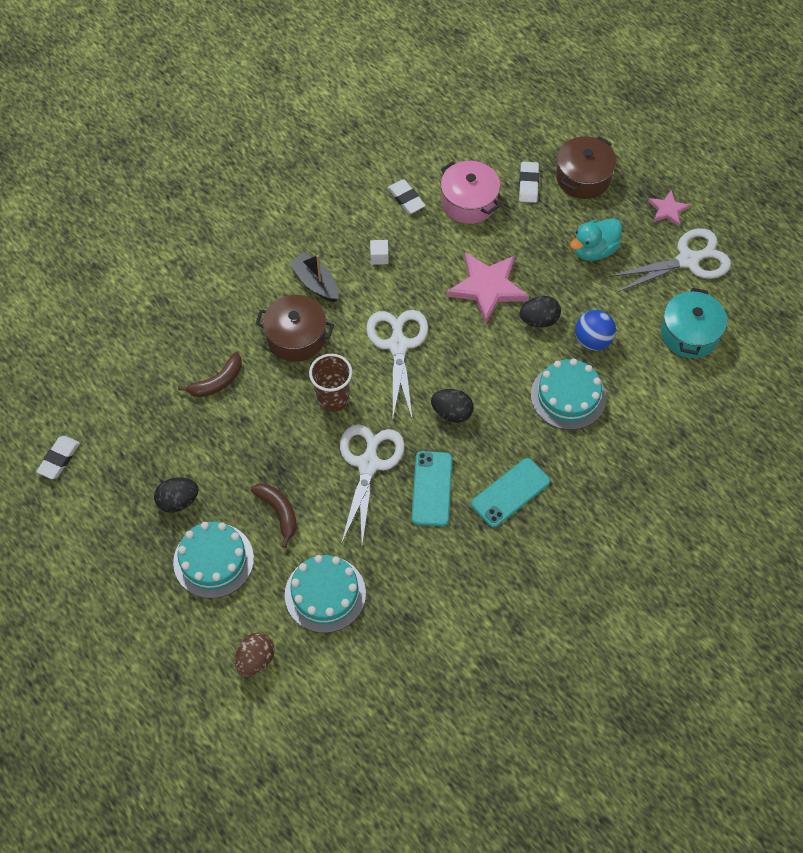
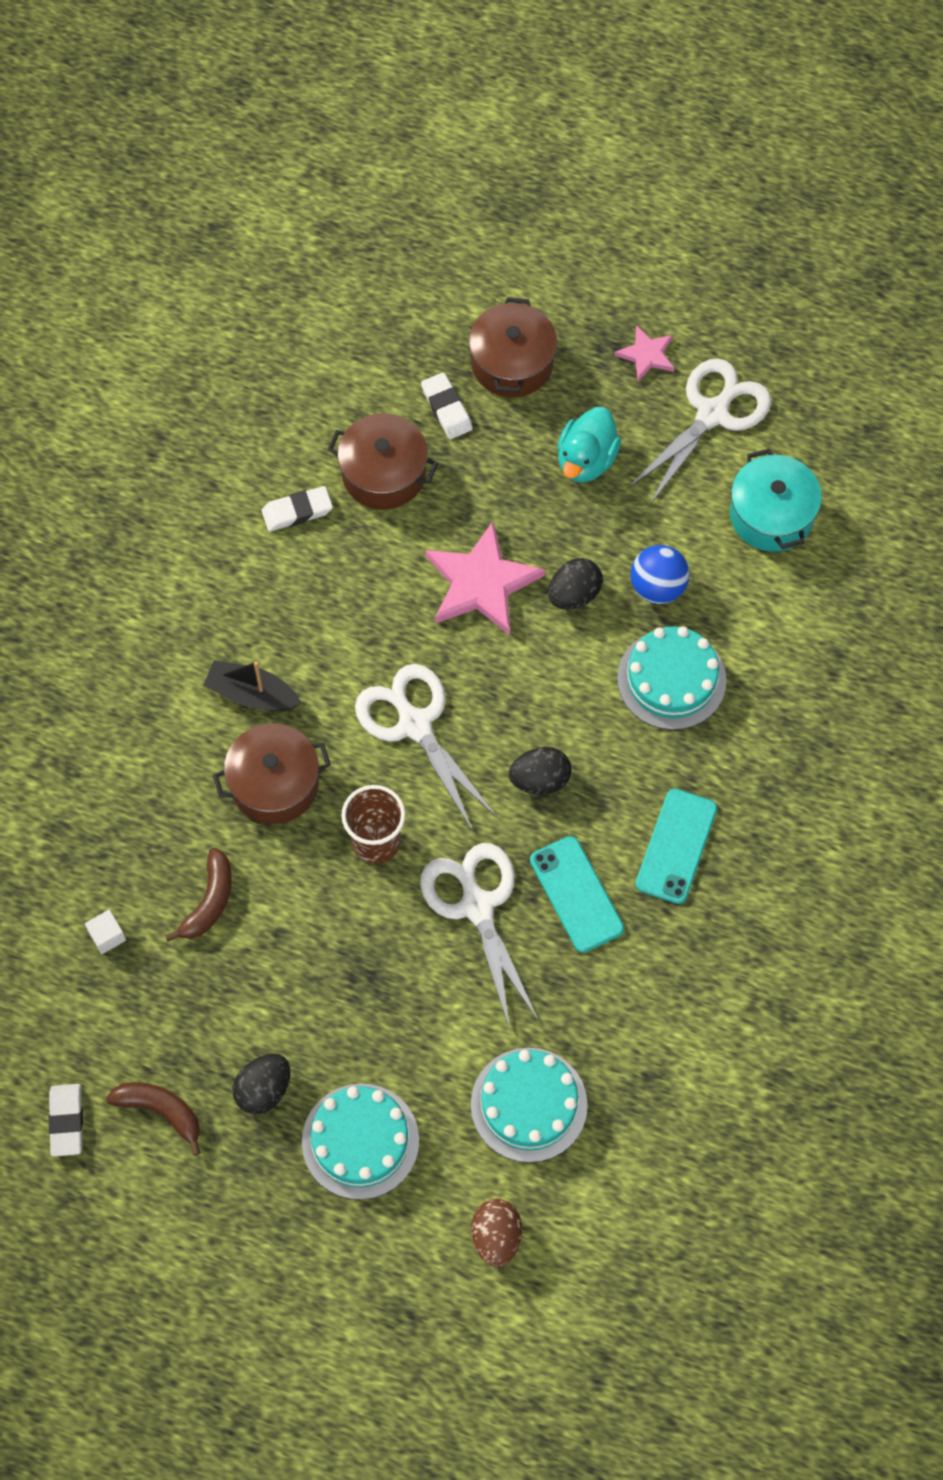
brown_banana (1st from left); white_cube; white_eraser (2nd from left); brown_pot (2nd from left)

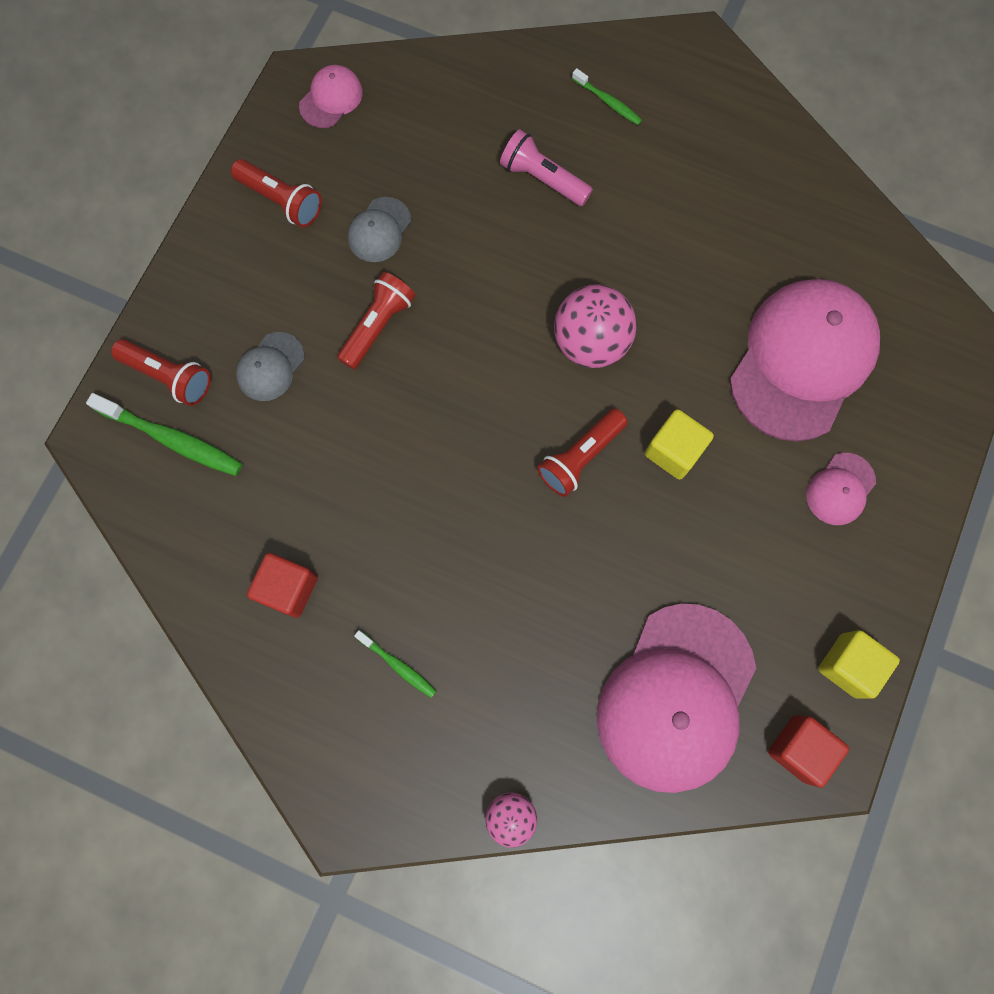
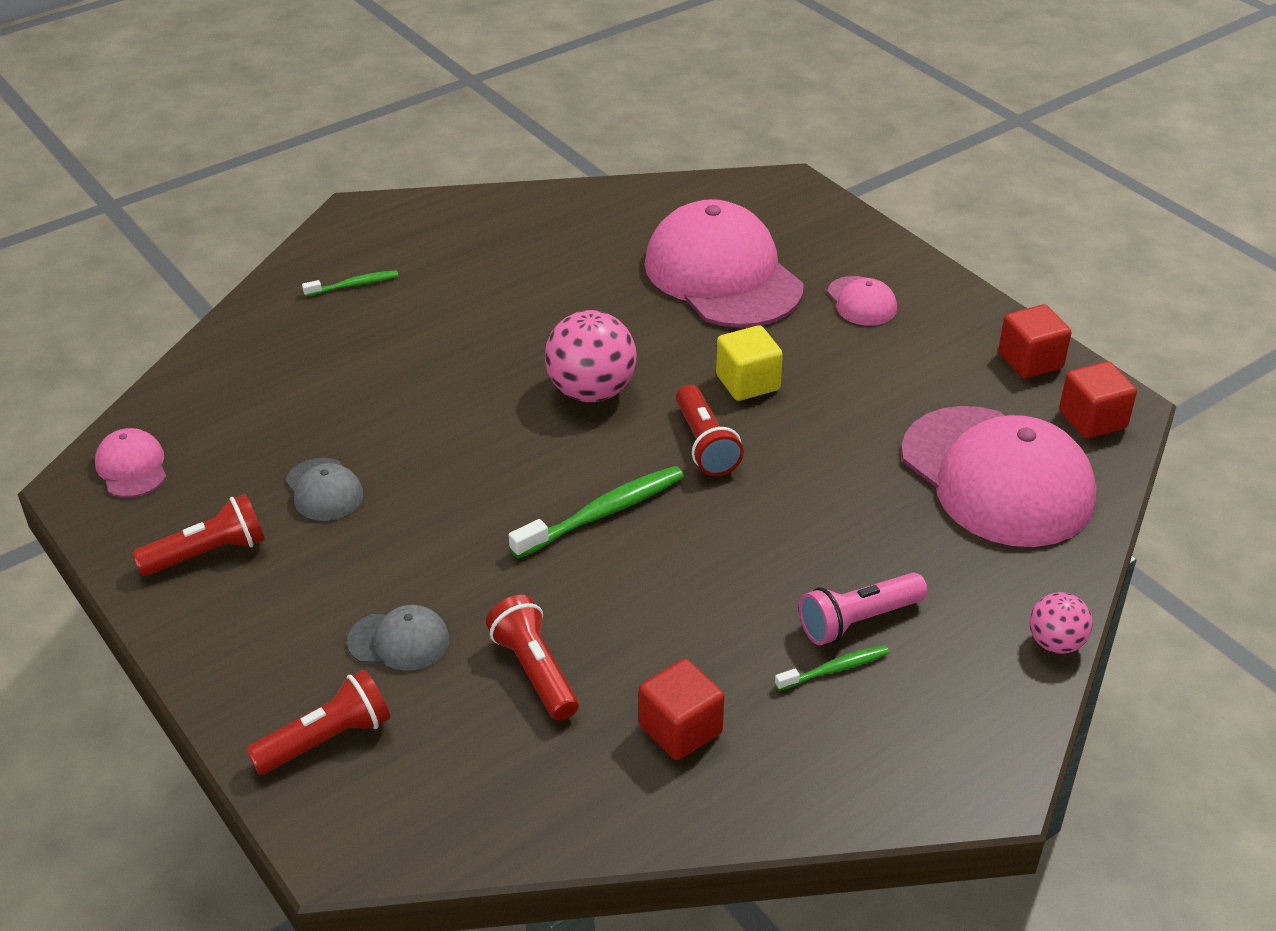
green_toothbrush (2nd from left); grey_cap (2nd from left); red_flashlight (3rd from left); pink_flashlight; red_cube (2nd from left)

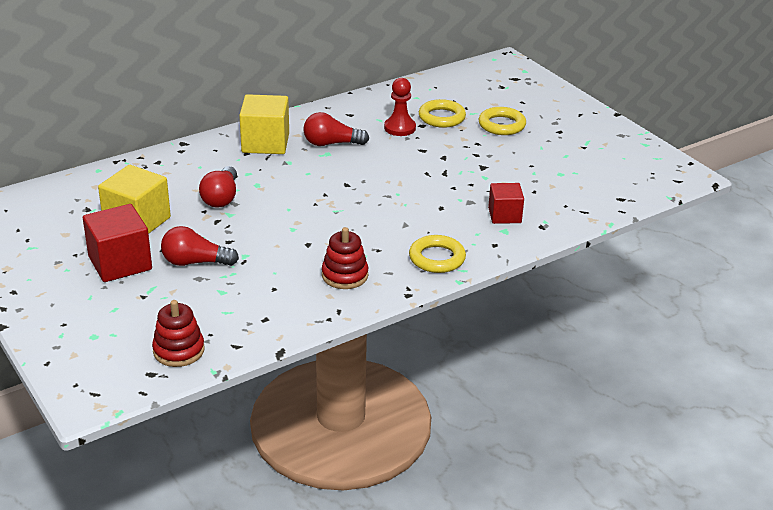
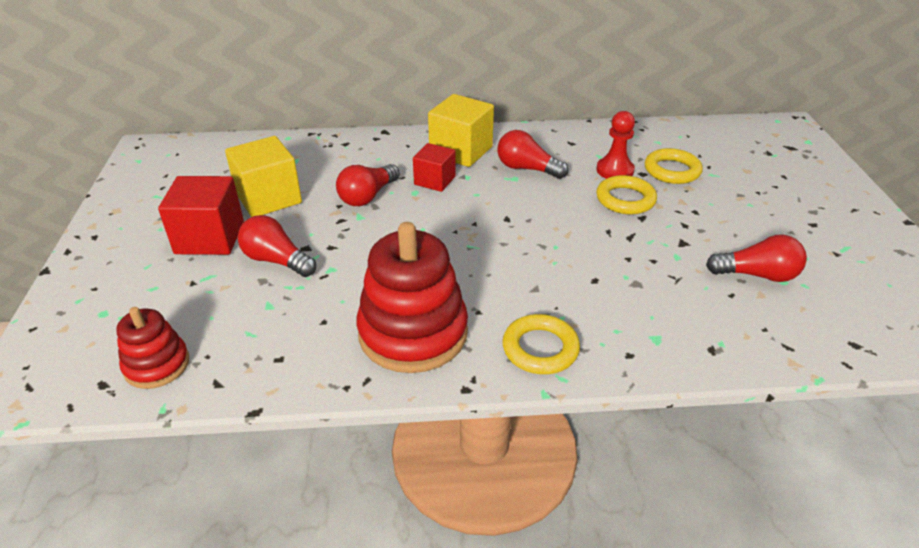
red_stacking_toy (2nd from left); yellow_ring (2nd from left); red_cube (2nd from left); red_light_bulb (4th from left)

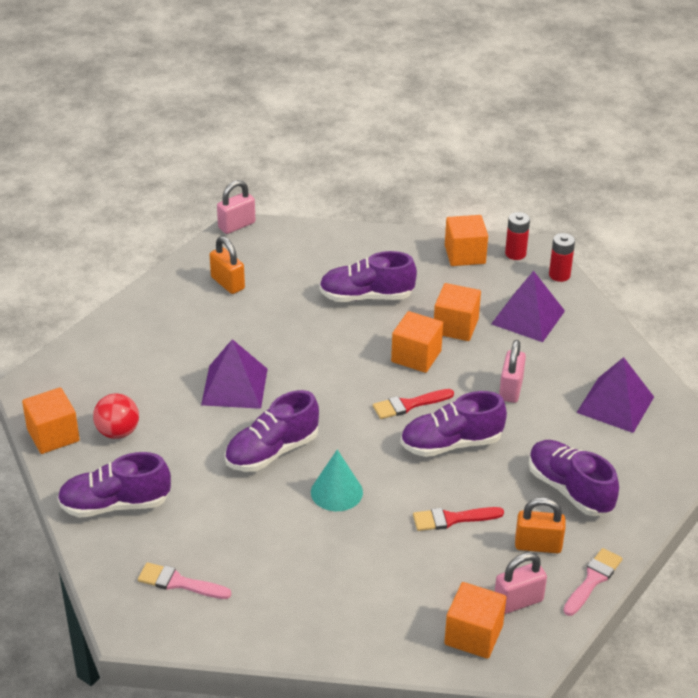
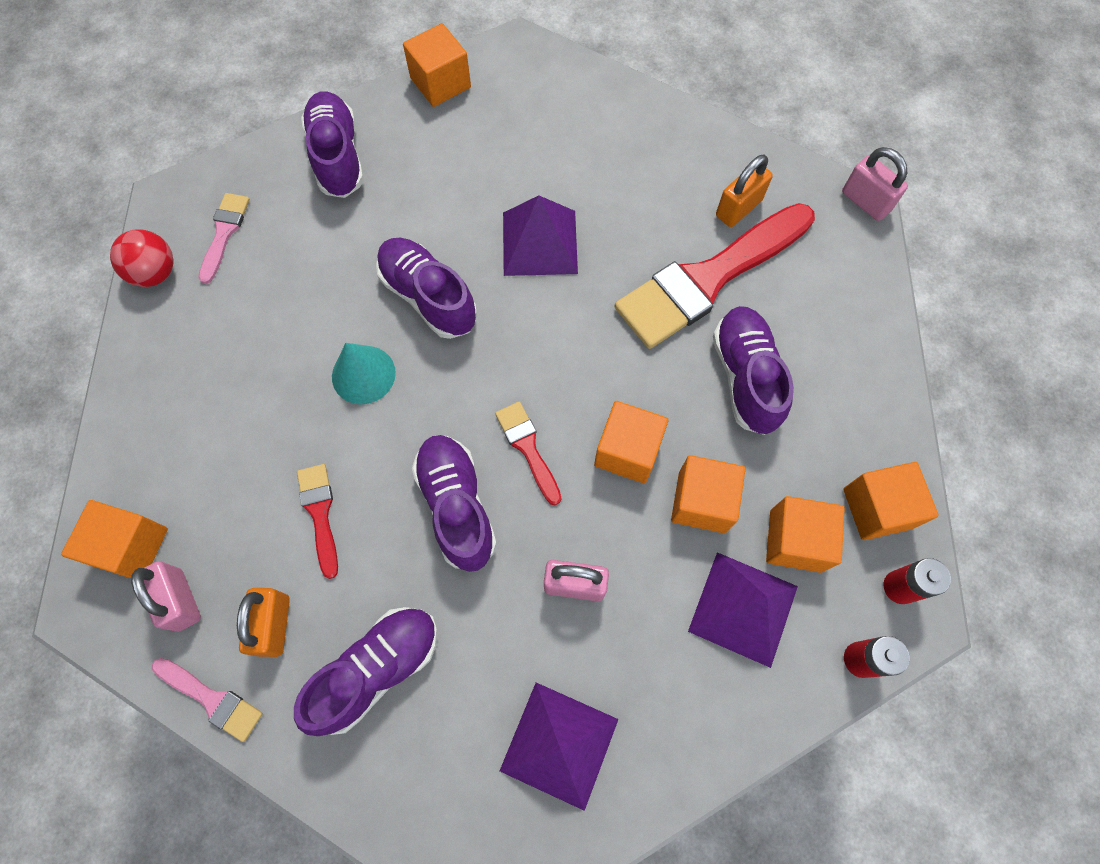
red_ball; red_brush (3rd from left); orange_cube (5th from left)

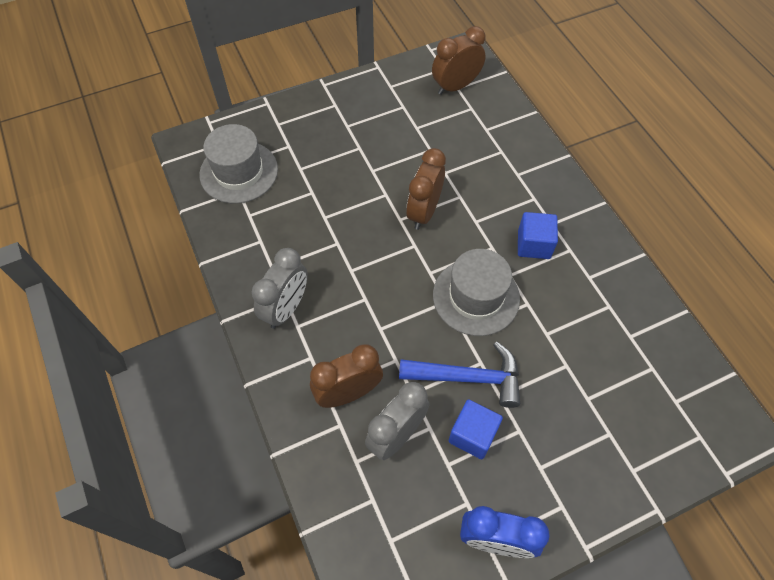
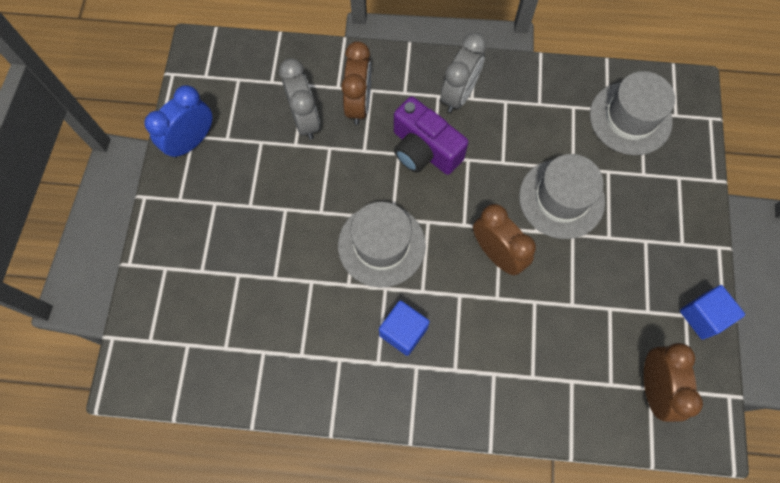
grey_clock (2nd from left); blue_hammer; blue_cube (2nd from left); purple_camera; grey_hat (2nd from left)

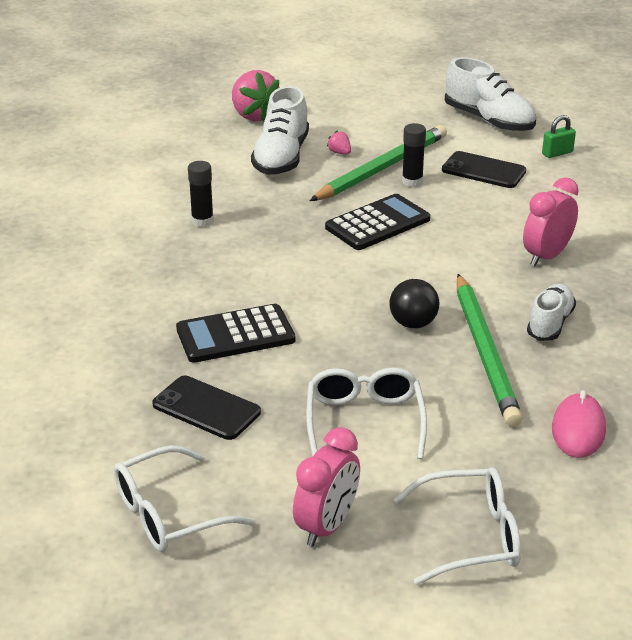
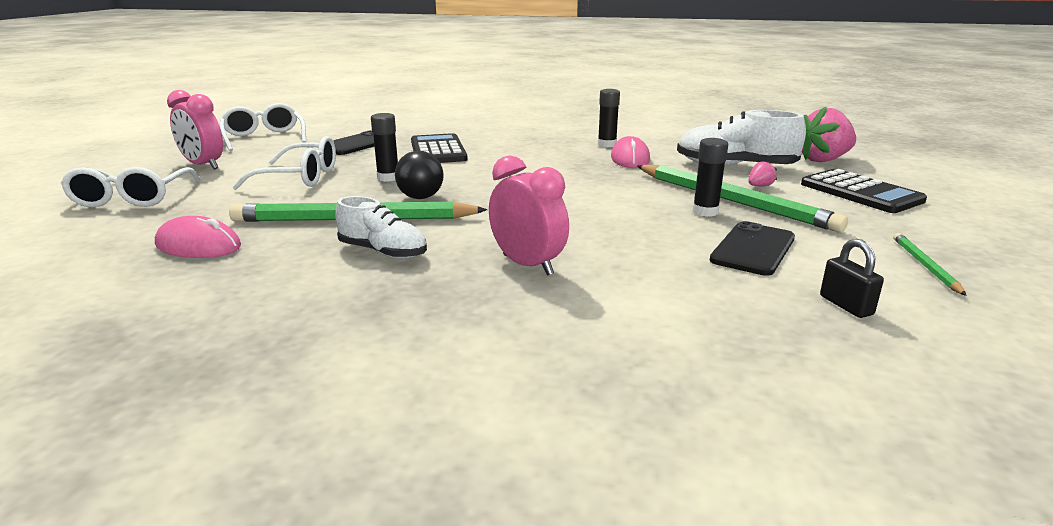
black_calculator (2nd from left); green_pencil (3rd from left); black_padlock; black_glue_stick (1st from left); pink_mouse (2nd from left)

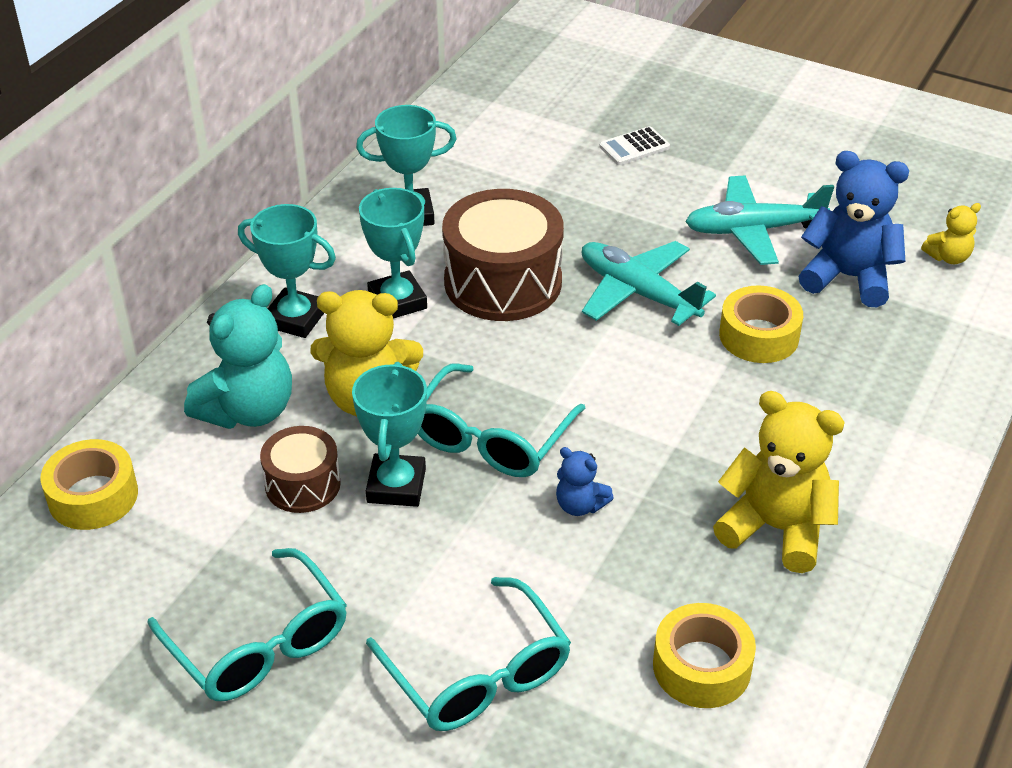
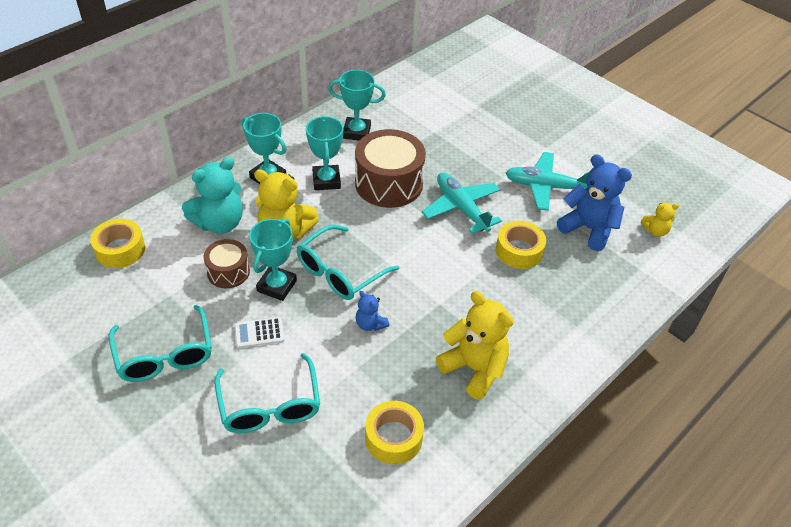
white_calculator

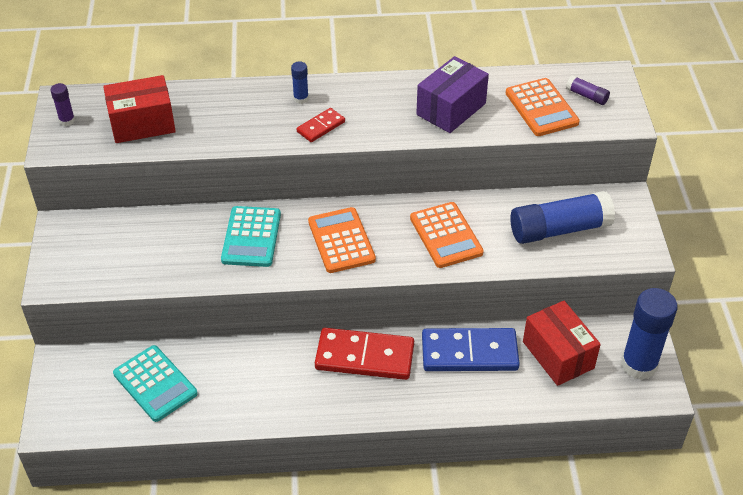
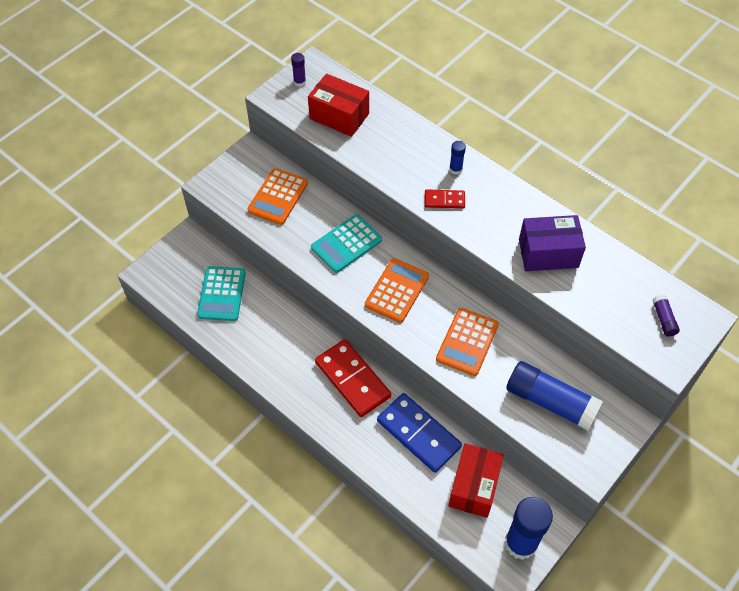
orange_calculator (1st from left)

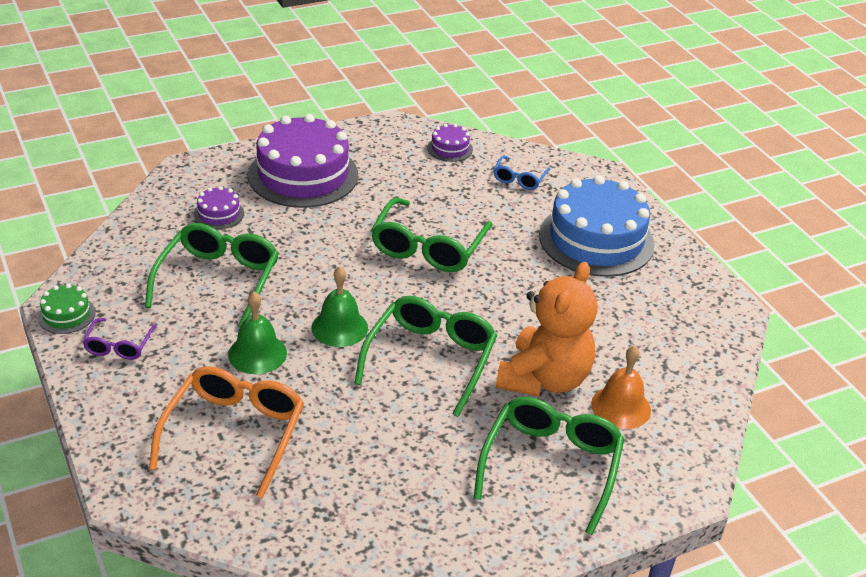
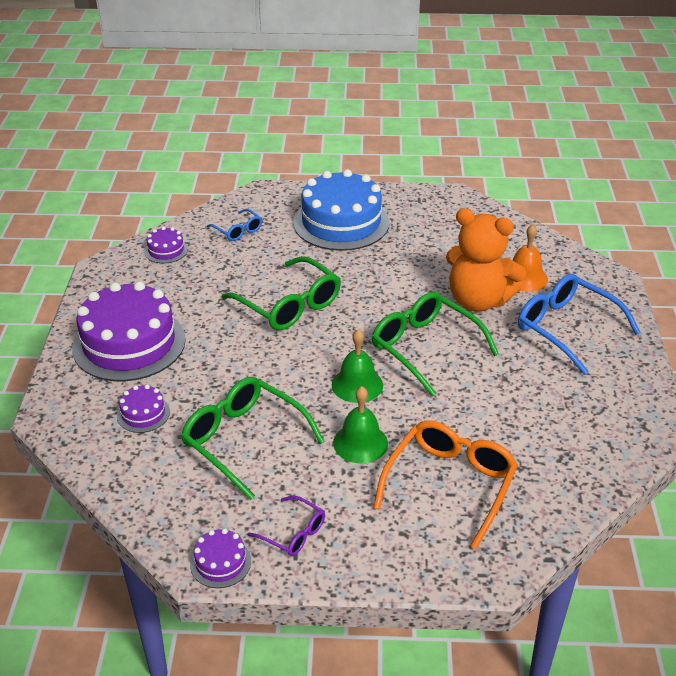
purple_cake (4th from left); orange_glasses; blue_glasses (2nd from left); orange_teddy_bear

